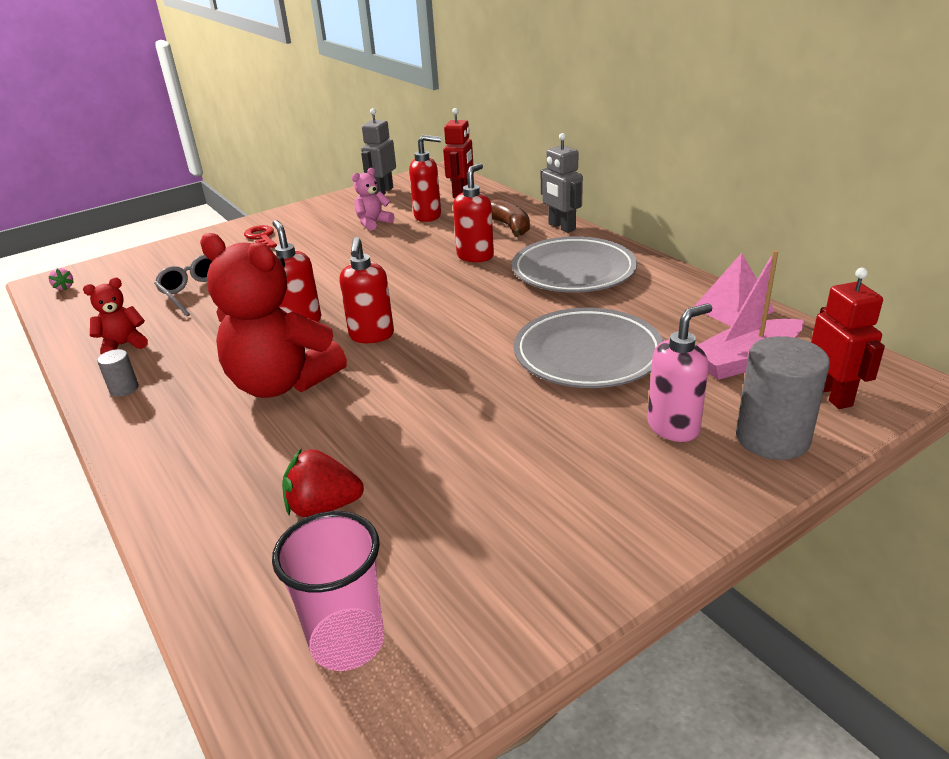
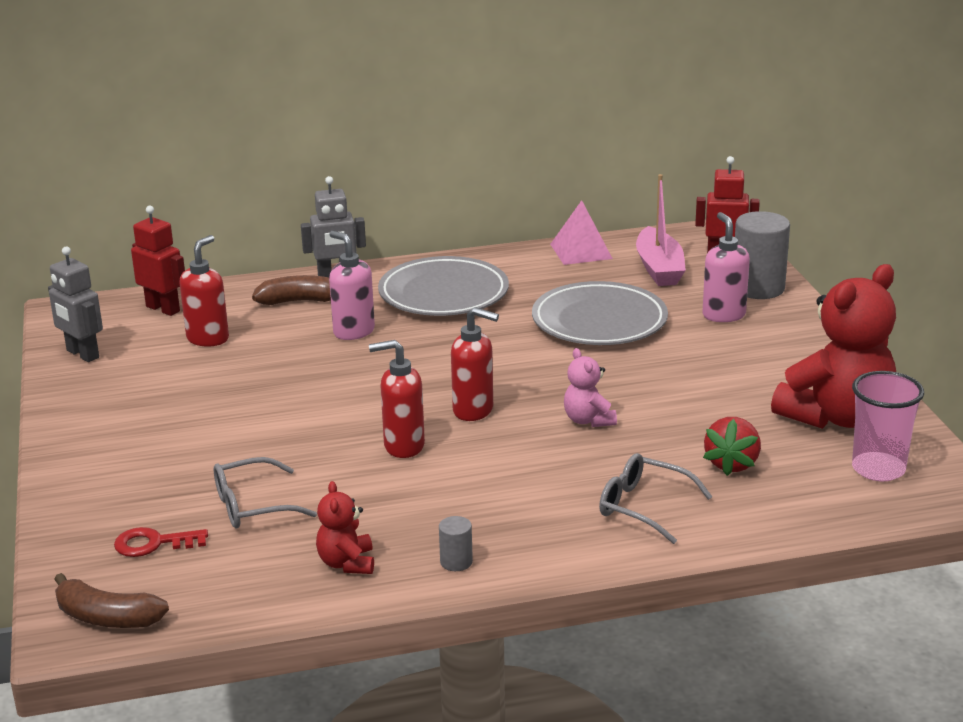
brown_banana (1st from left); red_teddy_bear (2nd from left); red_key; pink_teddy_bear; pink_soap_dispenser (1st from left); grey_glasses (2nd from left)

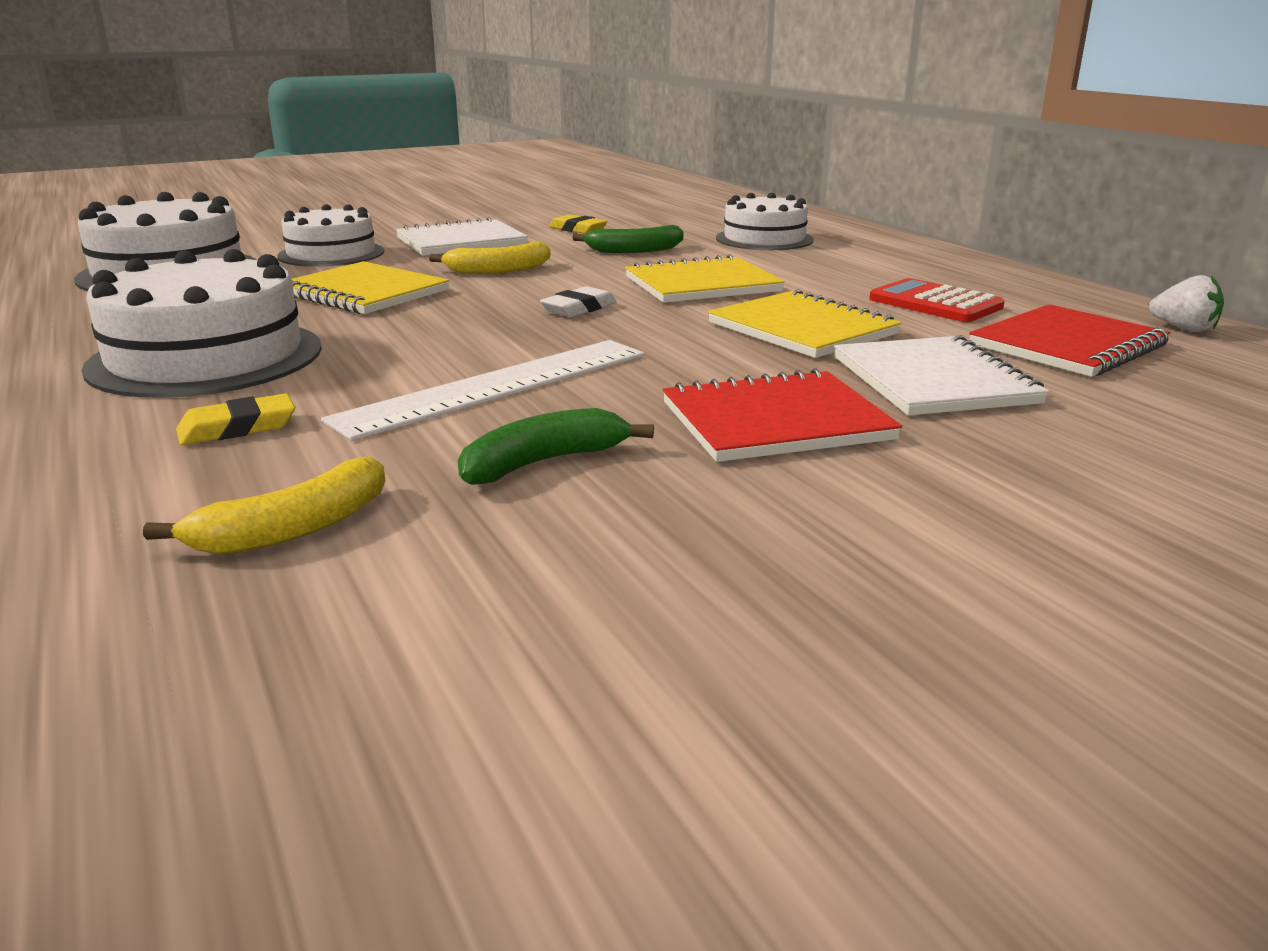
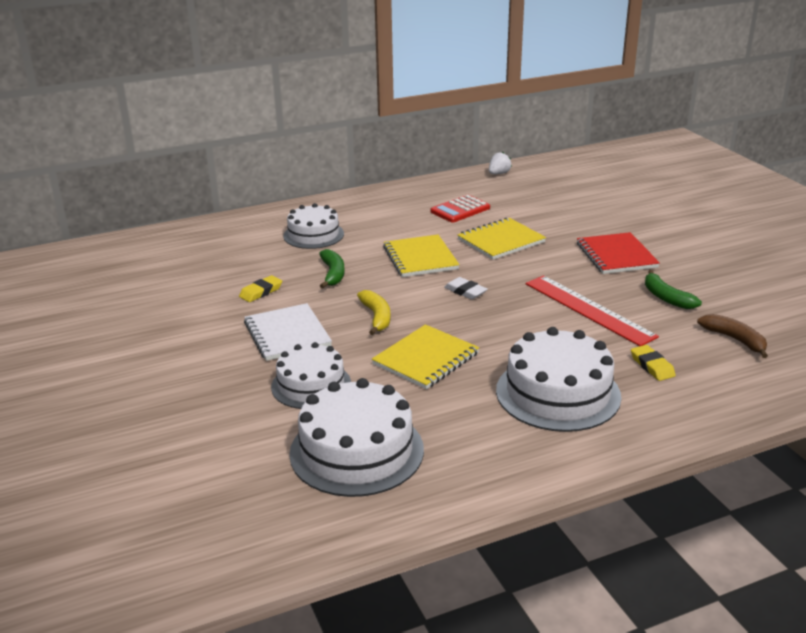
brown_banana; red_ruler; white_notebook (2nd from left in the first image); red_notebook (2nd from left in the first image)

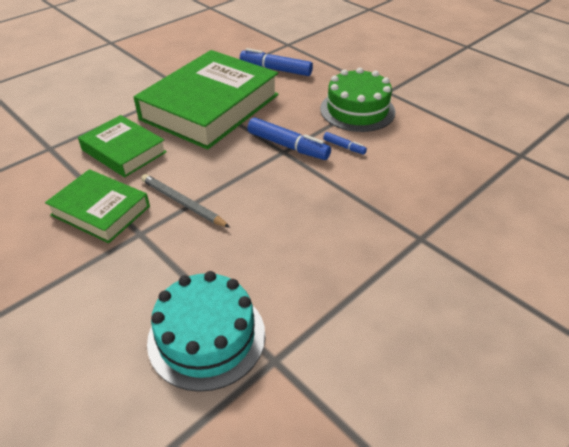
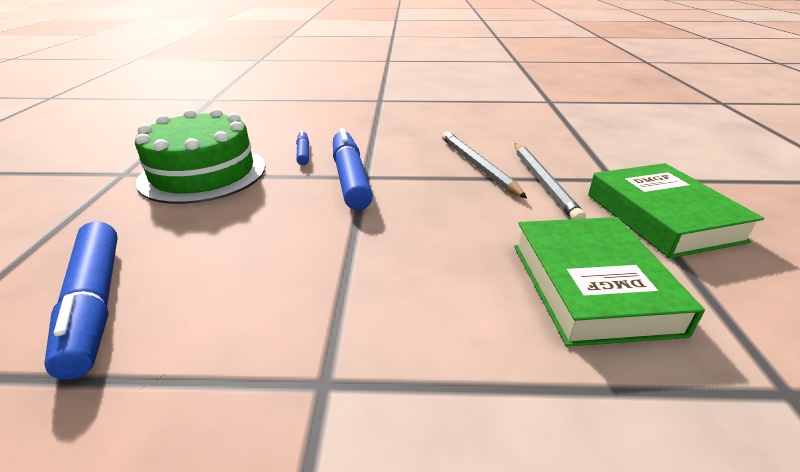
green_book (3rd from left in the first image); turquoise_cake; grey_pencil (1st from left)

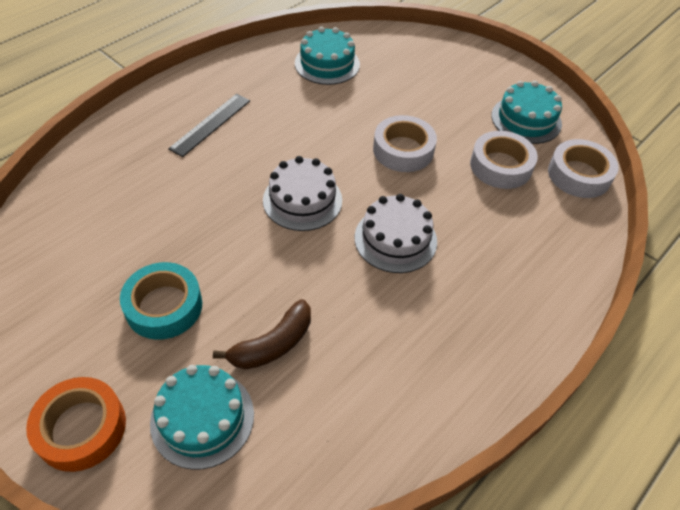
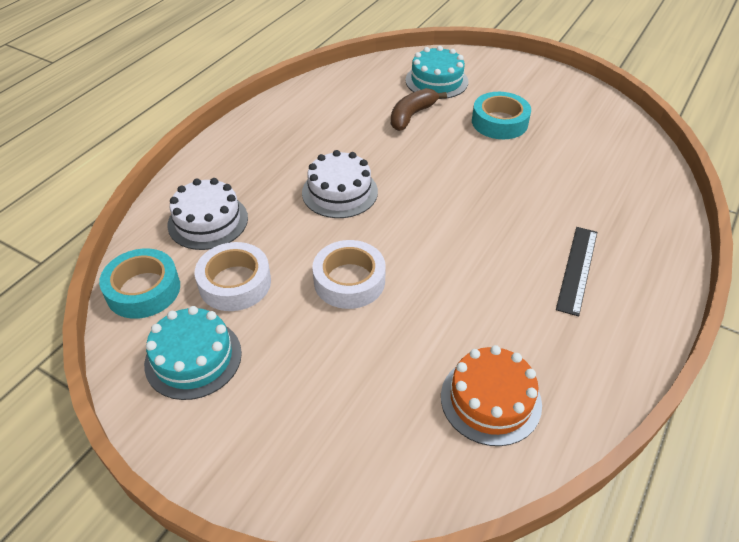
orange_tape; white_cake (1st from left); orange_cake; turquoise_tape (1st from left)

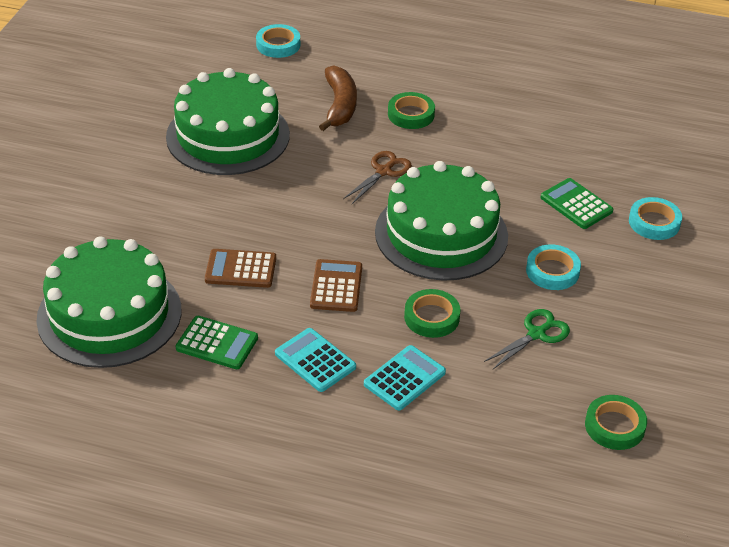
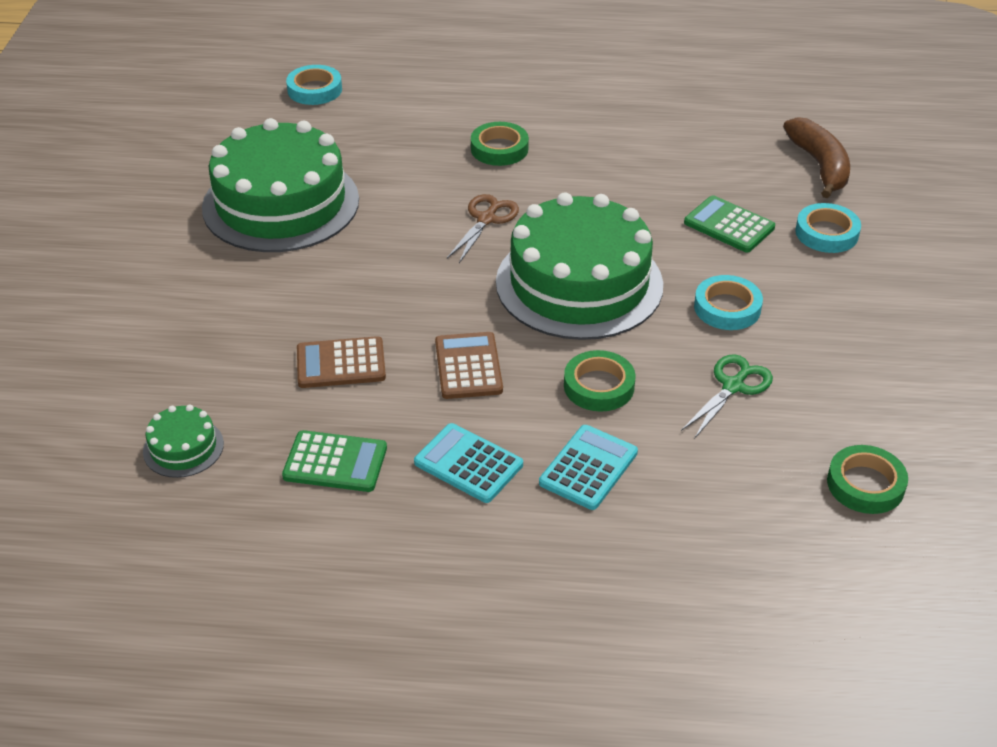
green_cake (1st from left); brown_banana

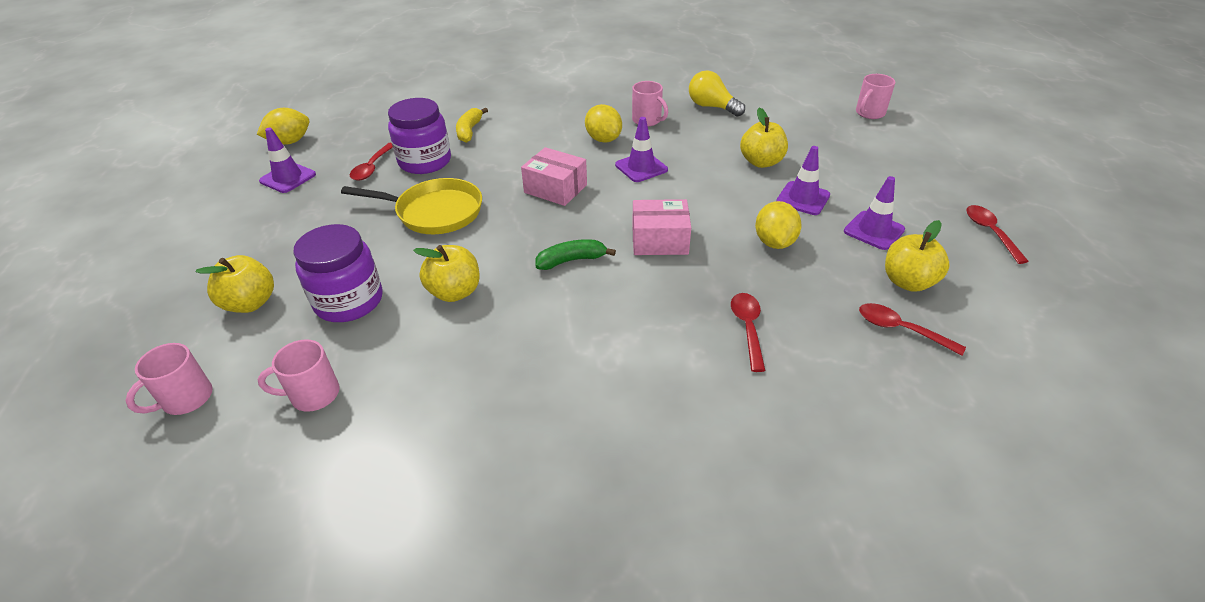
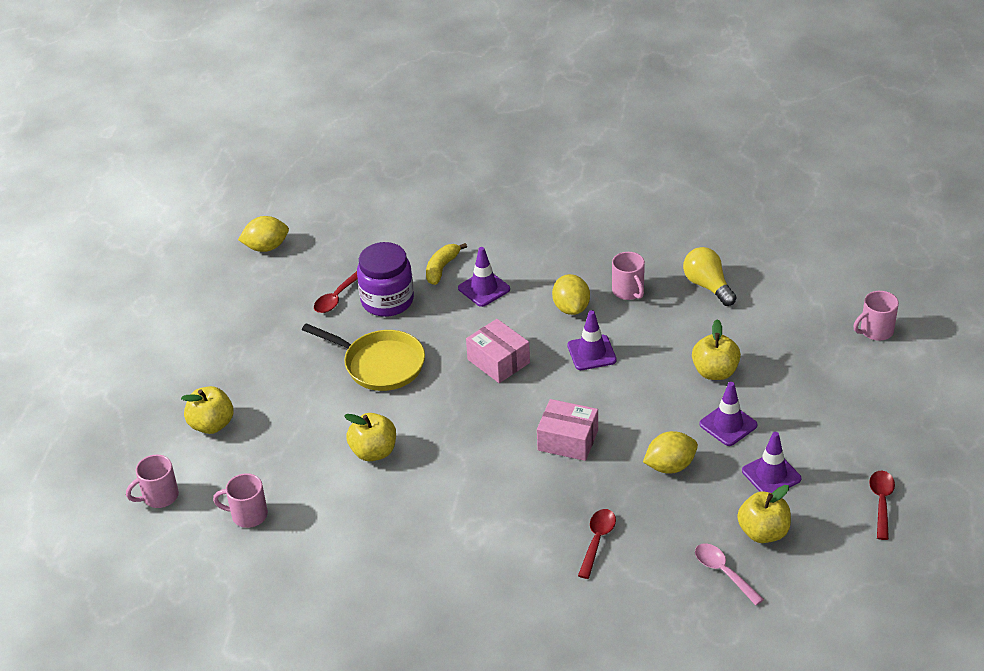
purple_traffic_cone (1st from left); purple_jar (1st from left in the first image); green_banana; yellow_lemon (3rd from left); pink_spoon

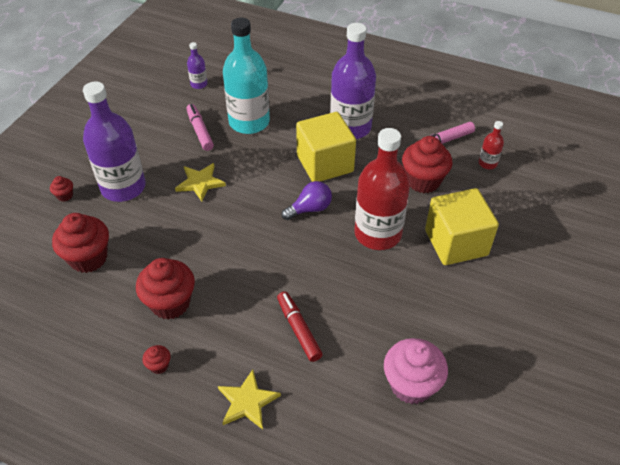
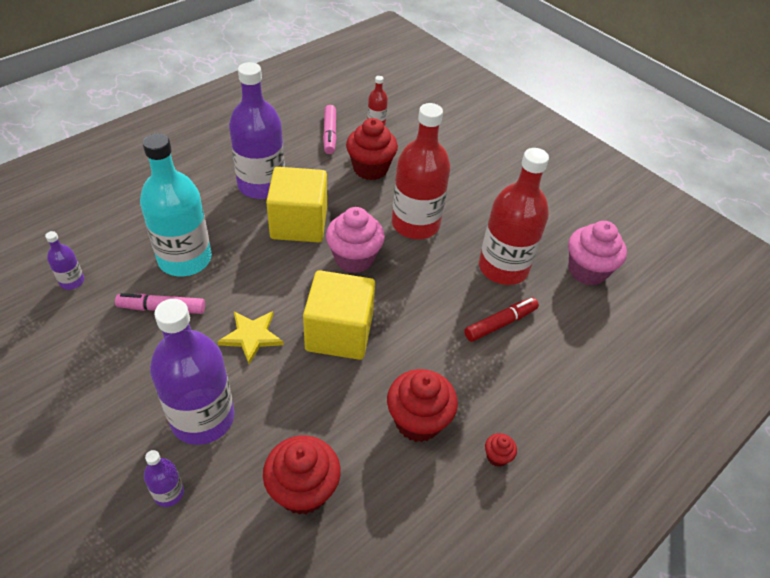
purple_bottle (2nd from left); yellow_star (2nd from left in the first image); red_marker; pink_cupcake (1st from left); yellow_cube (2nd from left); red_bottle (3rd from left)

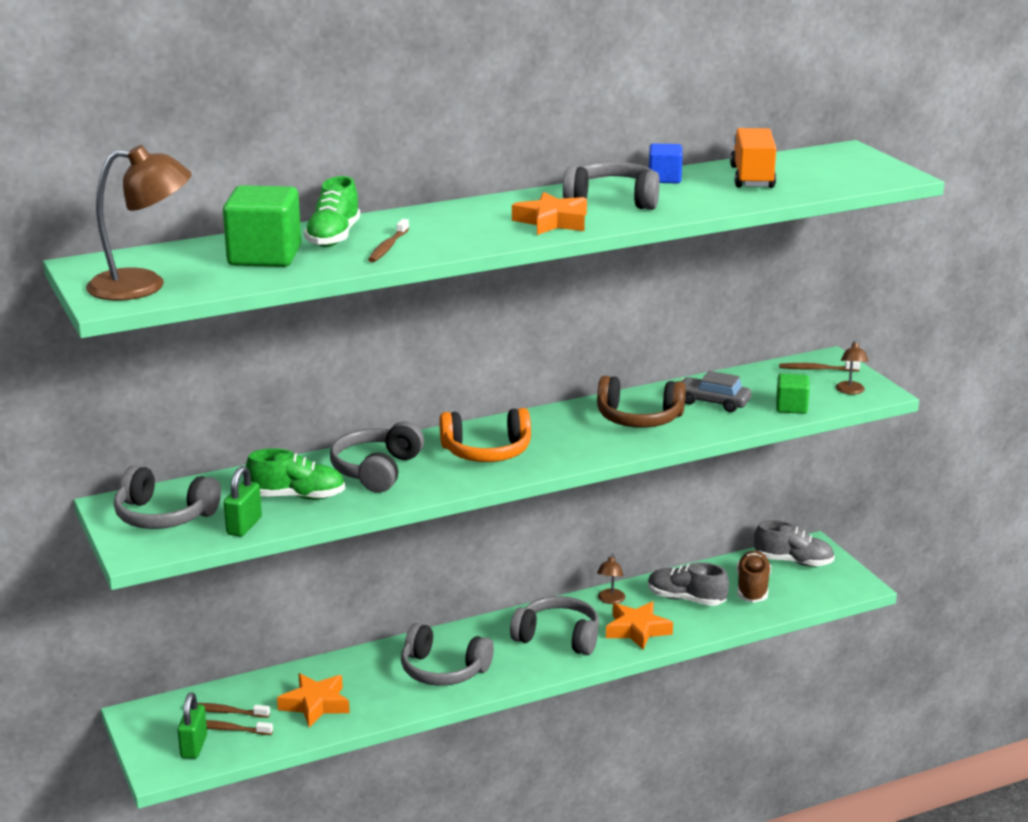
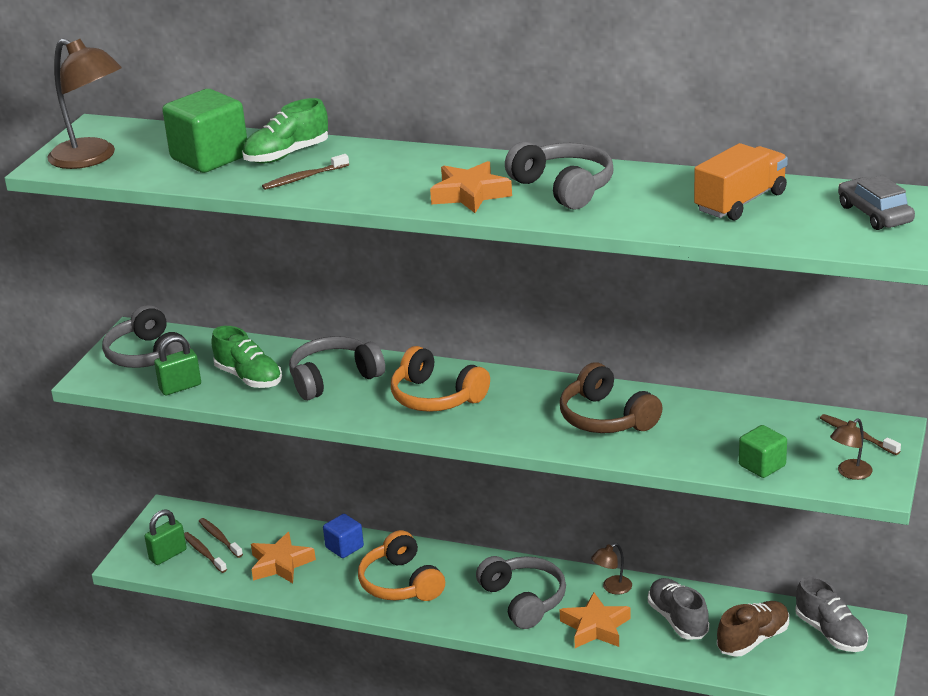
orange_headphones (1st from left); blue_cube; grey_car

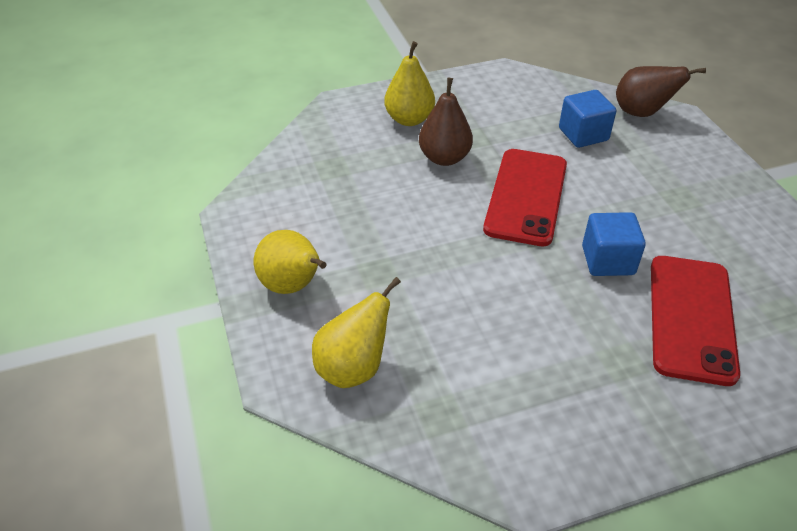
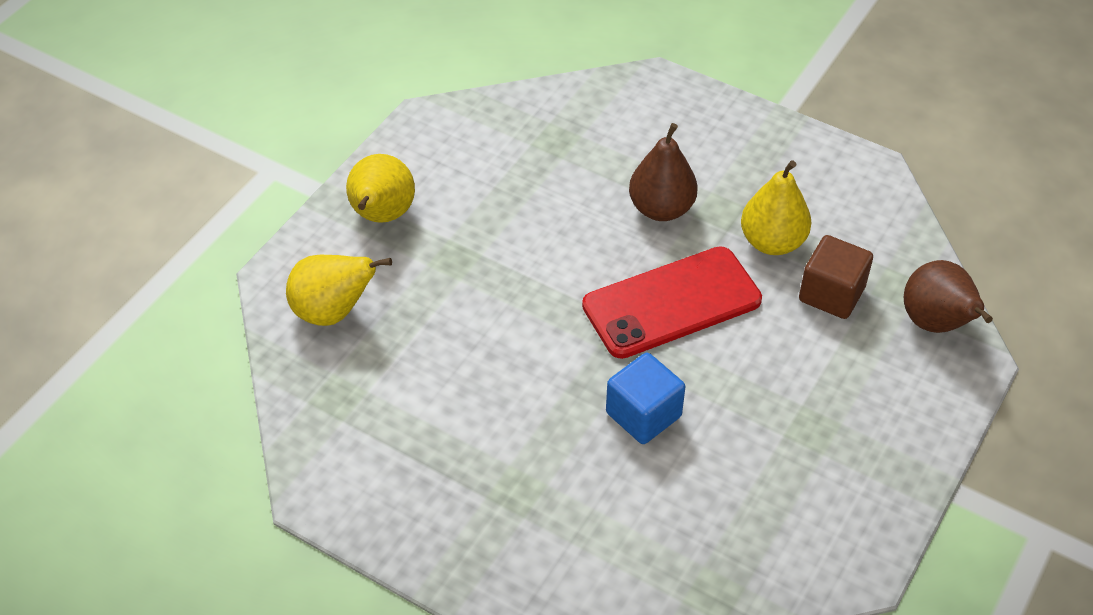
yellow_pear (3rd from left); brown_cube; red_phone (2nd from left in the first image)

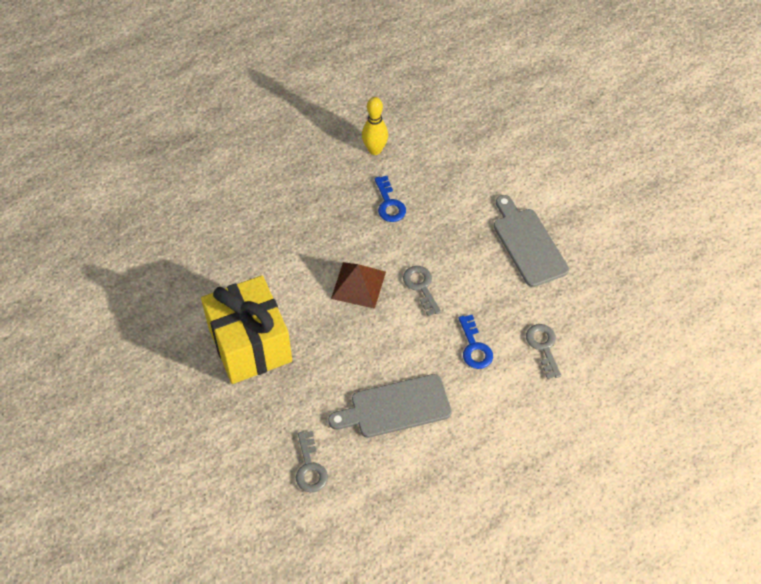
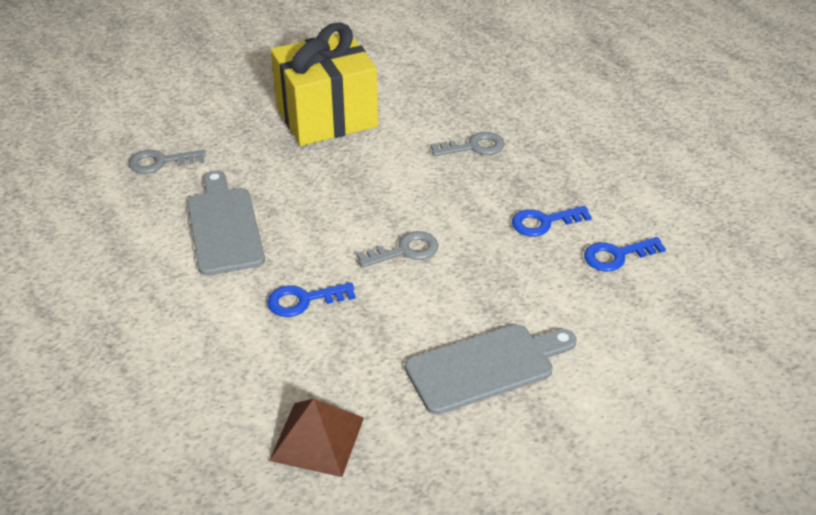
brown_pyramid; yellow_bowling_pin; grey_key (3rd from left); blue_key (3rd from left)

